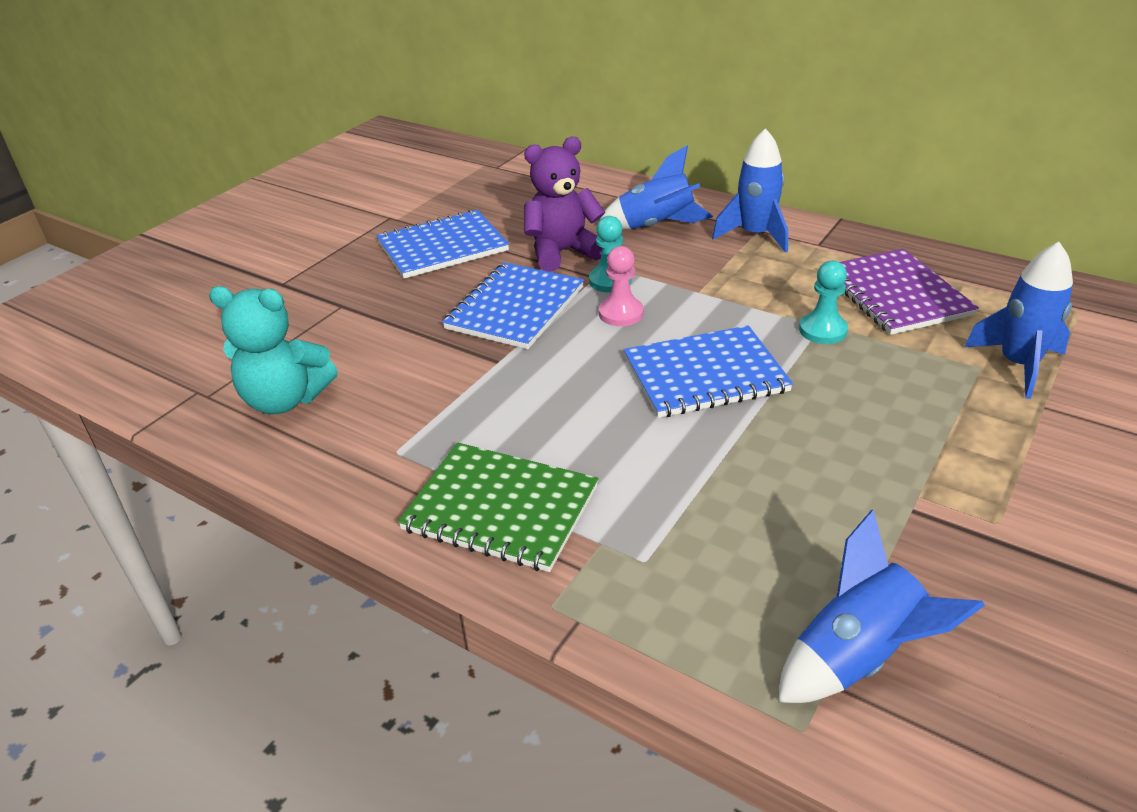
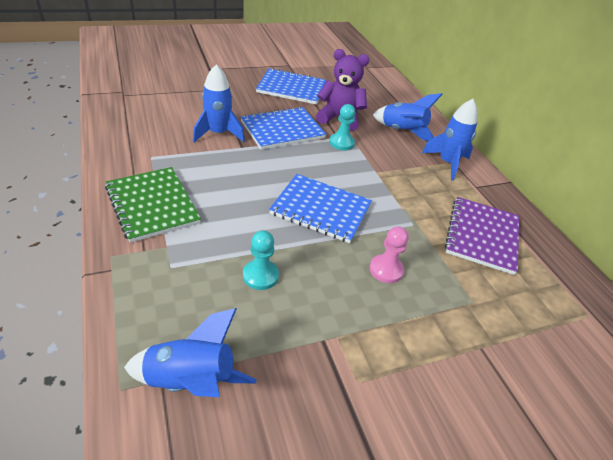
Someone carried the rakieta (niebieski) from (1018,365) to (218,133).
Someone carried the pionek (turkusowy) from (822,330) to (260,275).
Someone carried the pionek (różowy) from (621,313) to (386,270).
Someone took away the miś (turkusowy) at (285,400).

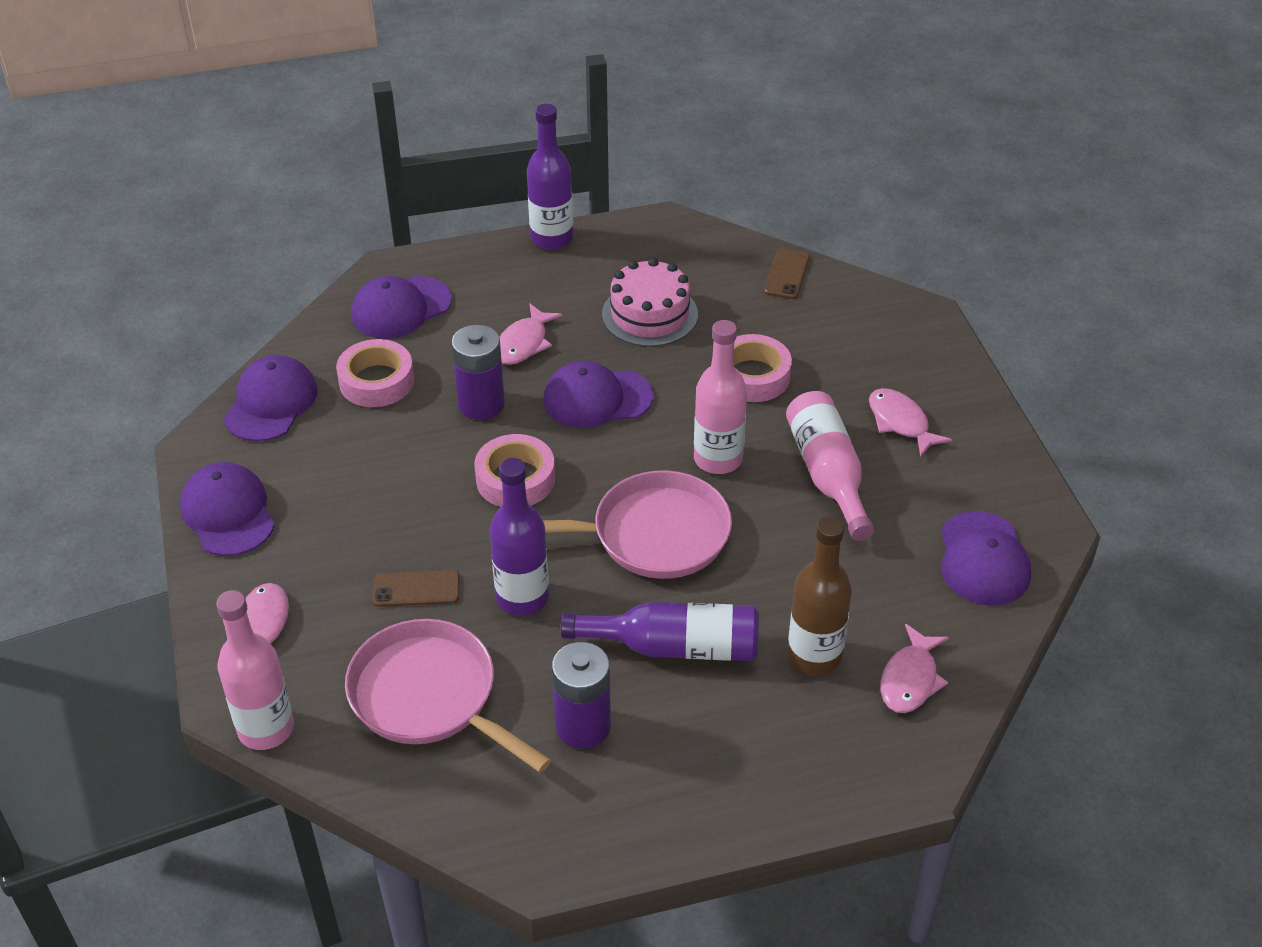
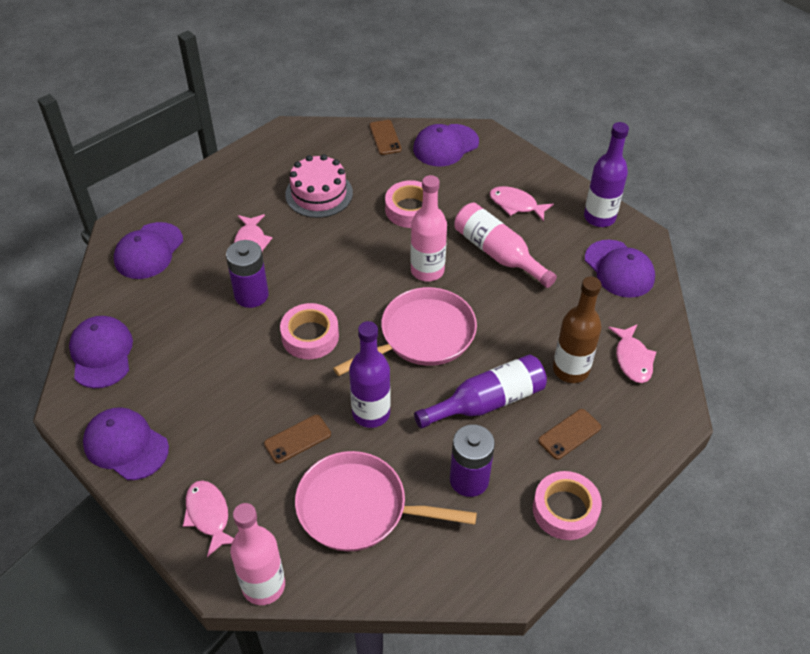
Someone carried the czapka (fioletowy) from (597,398) to (445,145).
Someone carried the taśma klejąca (różowy) from (376,381) to (565,510).
Someone put down the telefon (brązowy) at (569,434).
Someone carried the butelka (fioletowy) from (552,238) to (599,217).

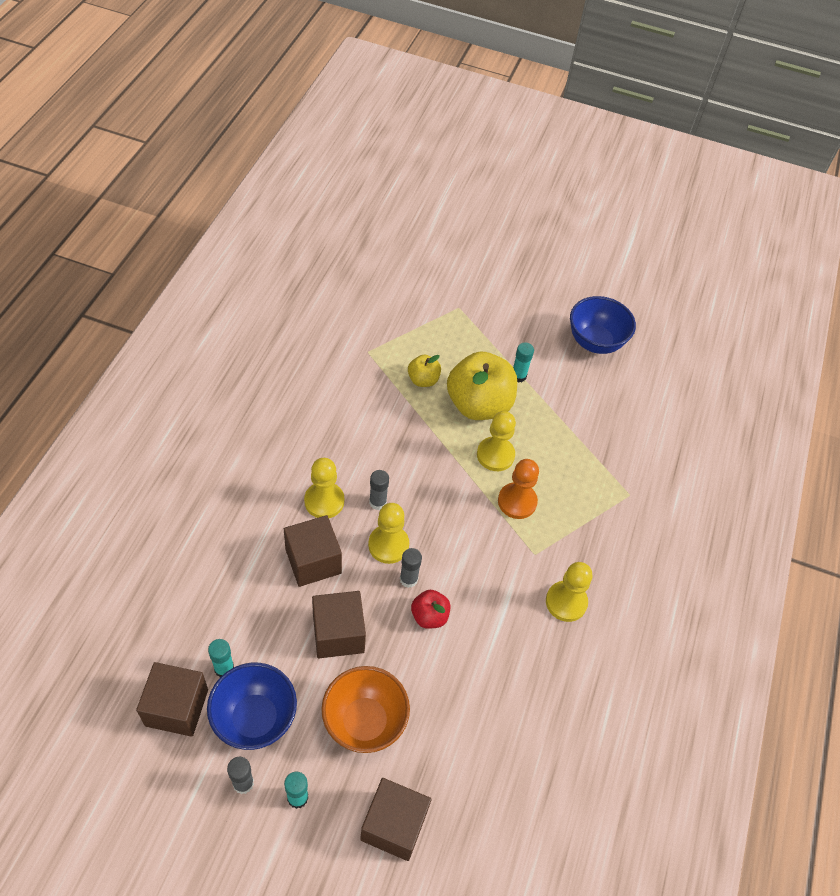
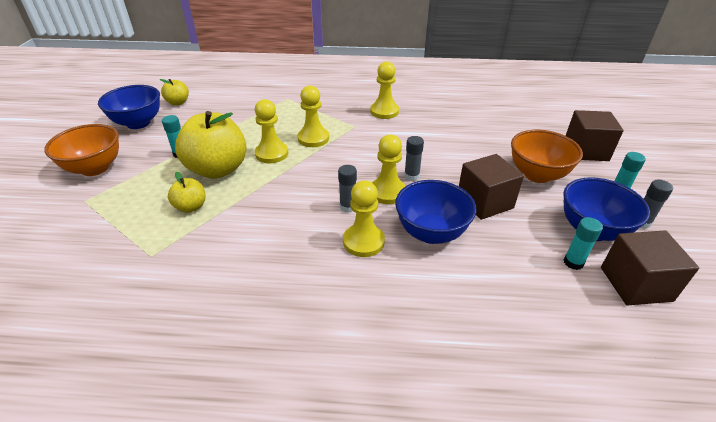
Someone put down the miska (pomarańczowy) at (95,168).
Someone put down the jabłko (żółty) at (178,102).
Someone repainted the pionek (pomarańczowy) at (517,501), which became the pionek (żółty) at (313,138).
Someone swapped the sześcian (brązowy) at (313,561) for the miska (niebieski) at (431,233).
Someone took away the jabłko (czerwony) at (429,616).

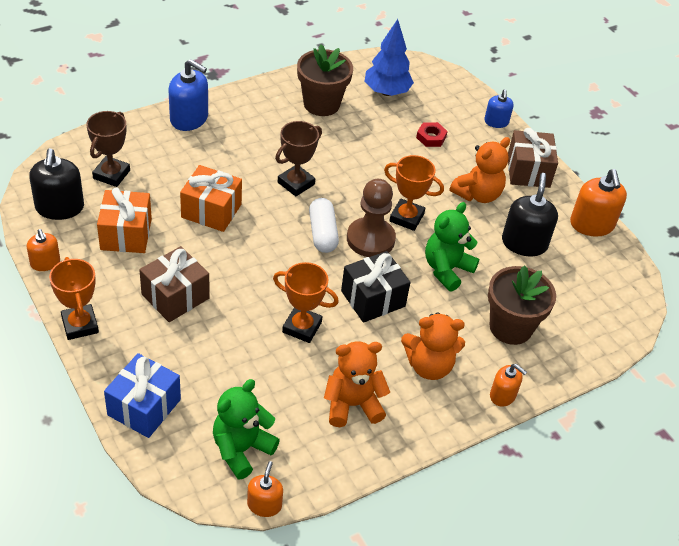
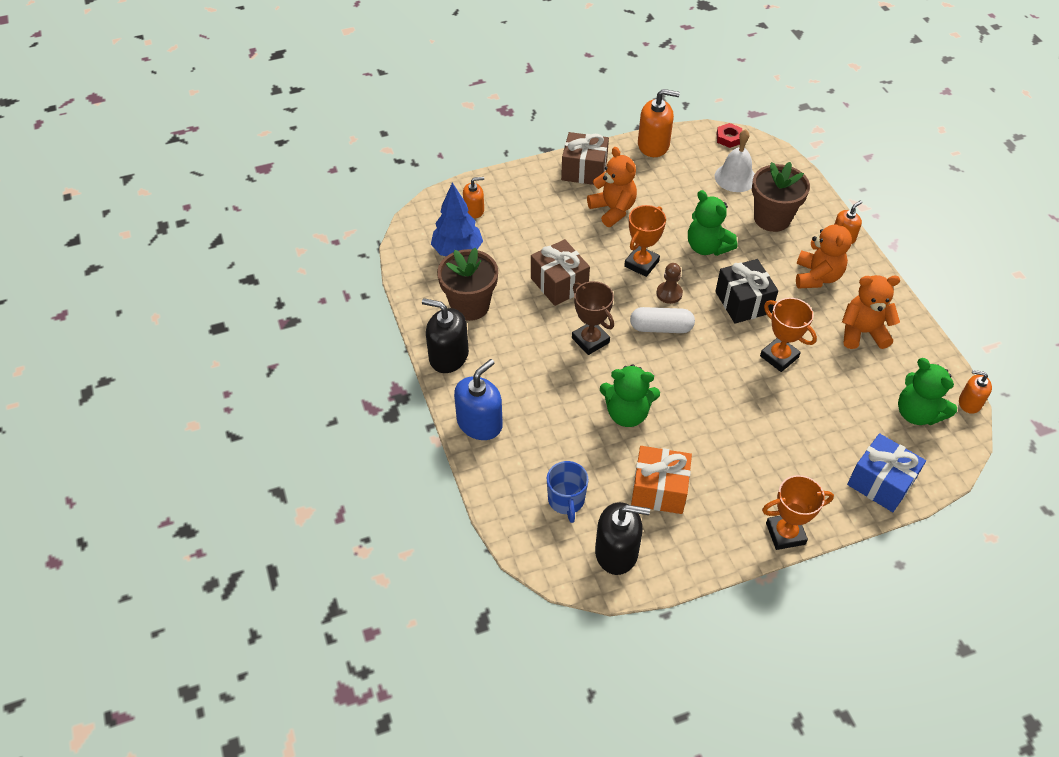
Someone carried the dozownik mydła (czarny) from (524,243) to (448,356).
Someone carried the dozownik mydła (pomarańczowy) from (45,263) to (474,210).
Someone carried the prezent (brązowy) from (175,296) to (559,284).
Someone swapped the puchar (brązowy) at (111,174) for the kubek (niebieski) at (566,500).
Someone swapped the prezent (pomarańczowy) at (211,211) for the miś (zielony) at (627,413).
Someone scaled the pionek (brązowy) at (370,239) by 0.56.
Someone put down the dzwonek (biały) at (735,177).
Someone carried the nakrętka (czerwony) from (431,137) to (729,138).
Someone rotated the puchar (pomarańczowy) at (302,327) by 75 degrees counterclockwise.
Someone rotated the miś (pomarańczowy) at (352,405) by 90 degrees clockwise.
Someone took away the dozownik mydła (niebieski) at (496,122).

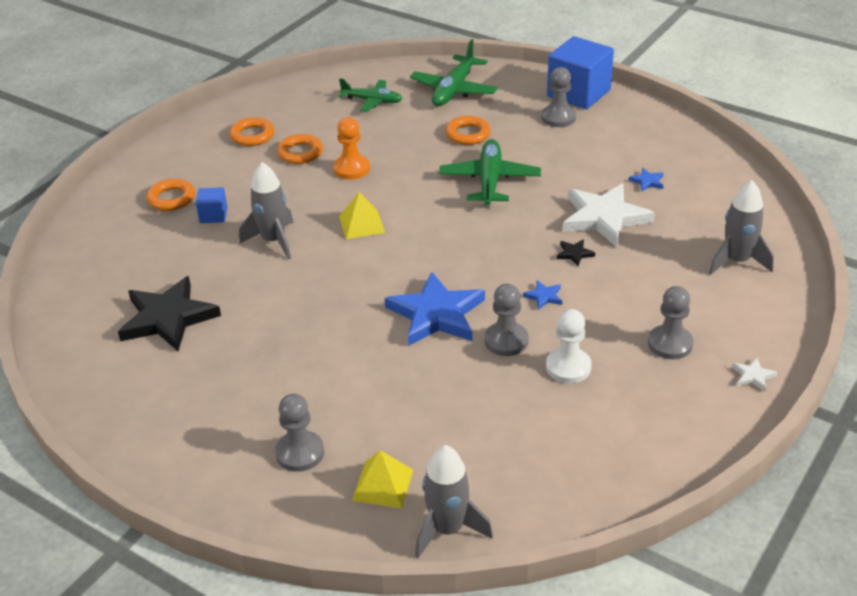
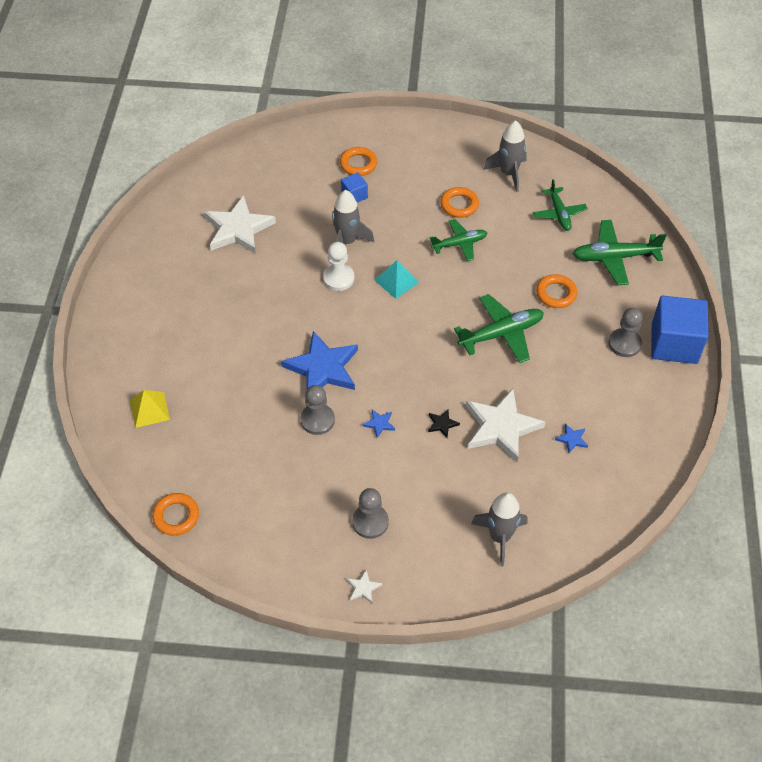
Someone carried the pierścień (pomarańczowy) from (252,135) to (176,516).
Someone repainted the gwiazda (czarny) at (168,318), which became the gwiazda (biały) at (238,229).
Someone carried the pionek (biały) from (568,367) to (338,278).
Someone repainted the piramida (żółty) at (361,224), which became the piramida (turkusowy) at (396,281).
Someone swapped the pionek (pomarańczowy) at (351,169) for the samolot (zielony) at (459,244).
Someone carried the rakieta (szary) from (447,529) to (508,173).
Someone took away the pionek (szary) at (300,453).

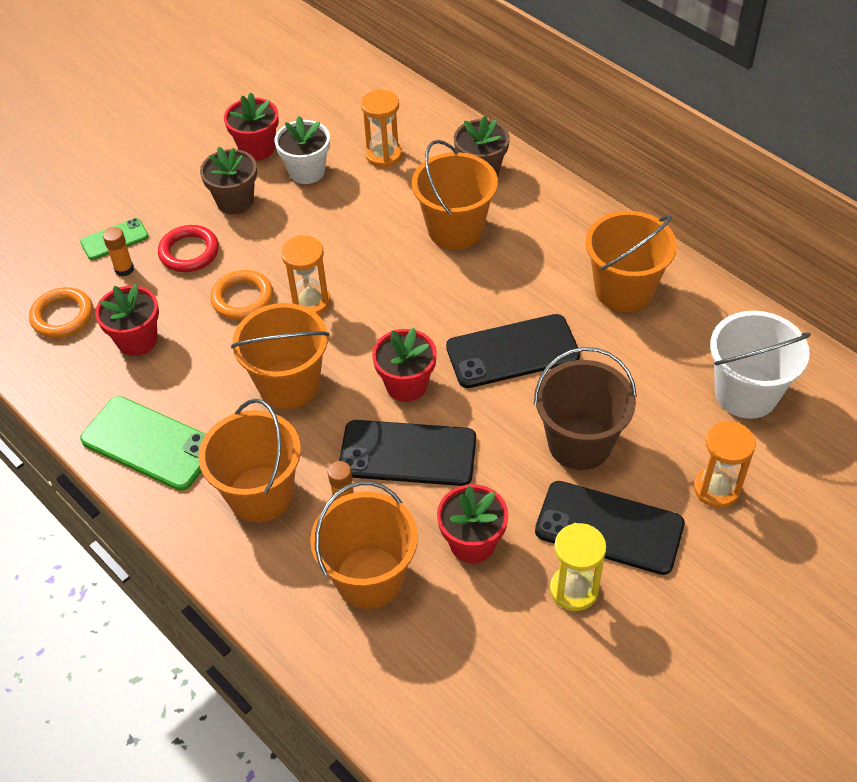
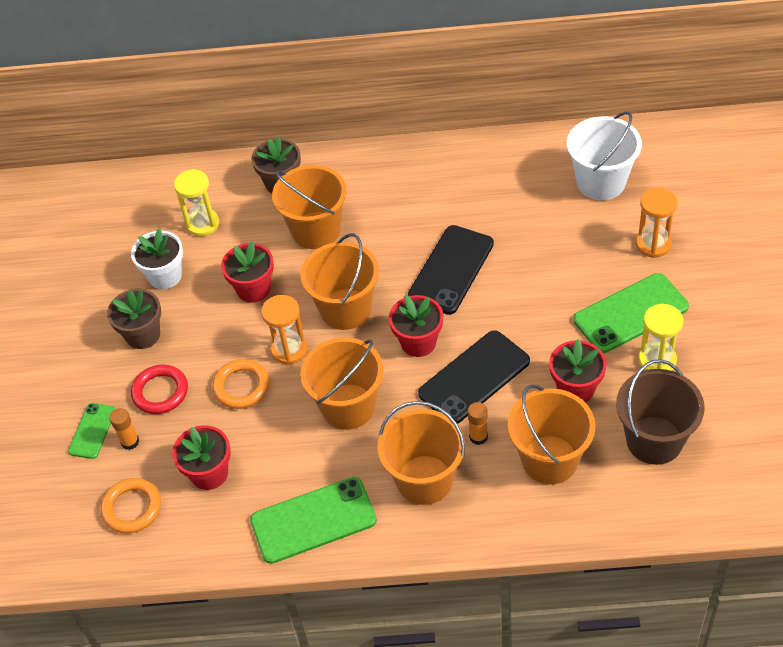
Someone repainted the klepsydra (pomarańczowy) at (384,155), which became the klepsydra (żółty) at (203,224).
Someone carried the doniczka (czerwony) from (257,148) to (253,289).
Someone carried the wiadro (pomarańczowy) from (624,290) to (345,309).
Someone repainted the telefon (czarny) at (609,528), which became the telefon (zielony) at (631,313).
Someone carried the wiadro (brązowy) from (580,443) to (654,440).

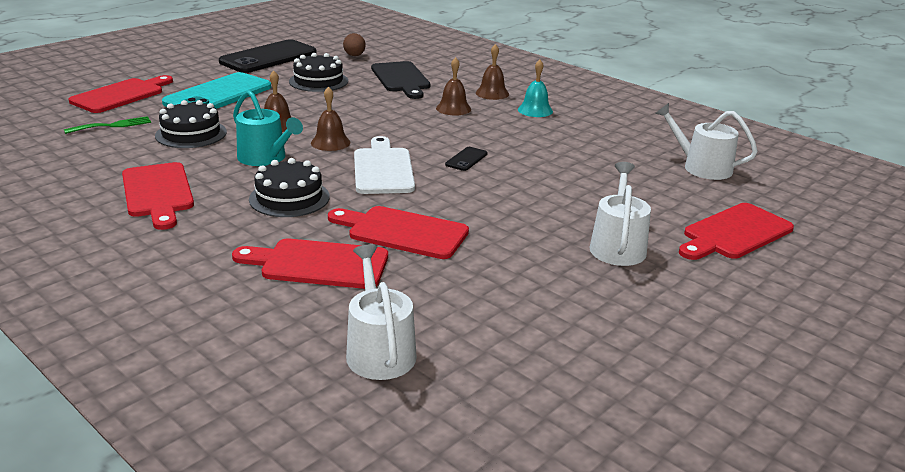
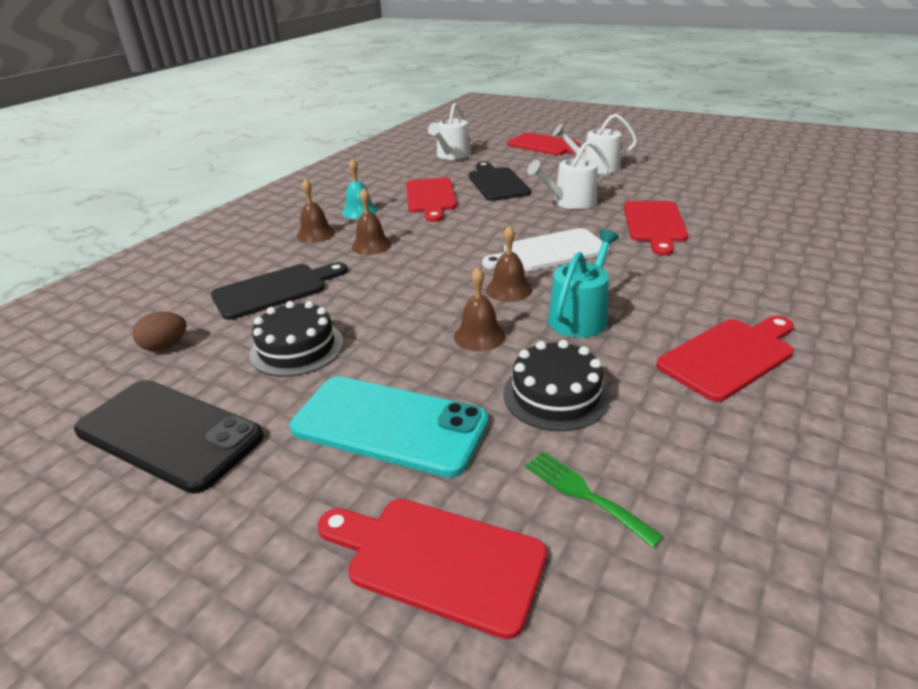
Someone carried the deska do krojenia (czerwony) from (319,264) to (431,197).
Someone put down the deska do krojenia (czarny) at (497,183).
Someone carried the konewka (biały) from (379,350) to (570,202).
Someone took away the tort (czarny) at (289,198).
Someone took away the telefon (czarny) at (466,159).

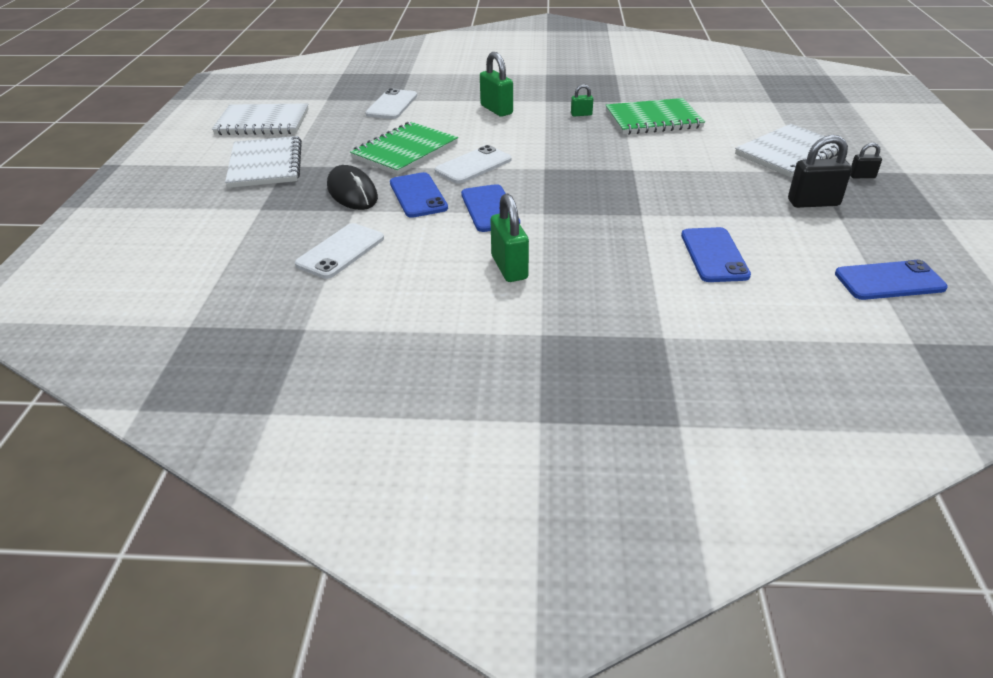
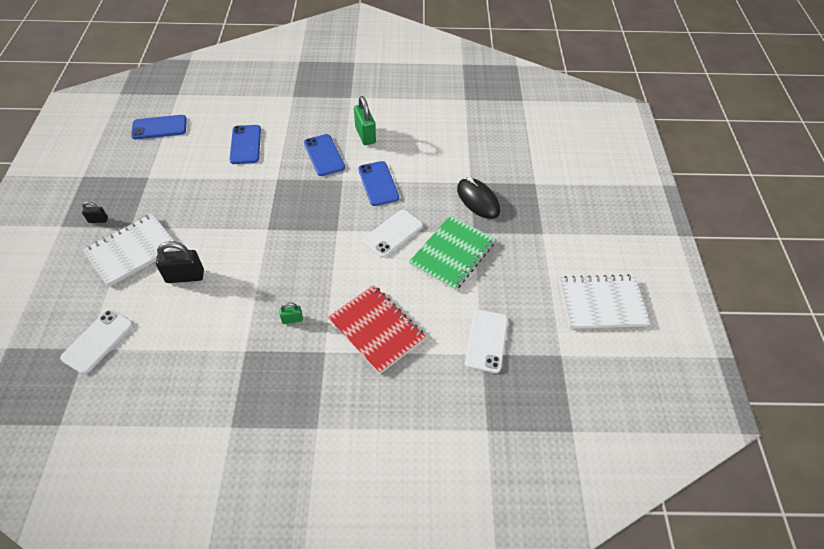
Someone carried the telefon (biały) from (340,251) to (98,341).
Someone carried the kłódka (czarny) from (813,203) to (185,276).
Someone carried the telefon (niebieski) from (418,195) to (324,155).
Someone swapped the kłódka (zielony) at (496,110) for the zeszyt (czerwony) at (376,329).
Someone took away the zeszyt (biały) at (266,165).
Someone took away the zeszyt (zielony) at (653,119).

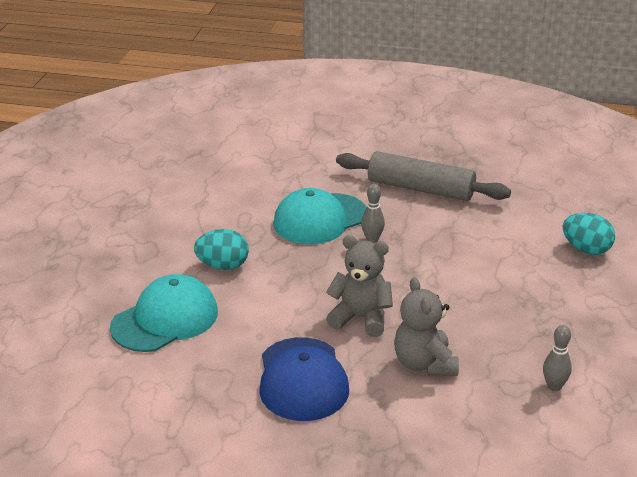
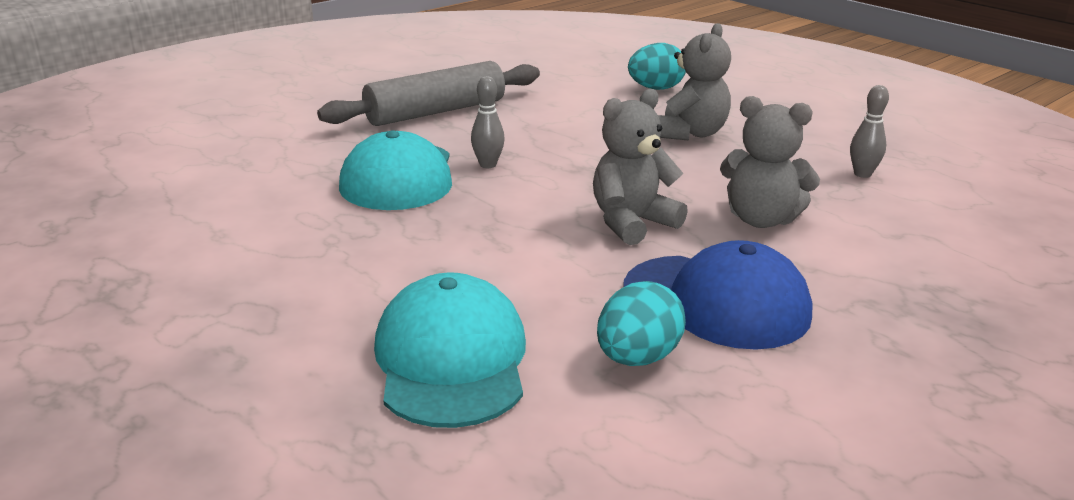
Someone carried the jajko (turkusowy) from (223,266) to (637,358).
Someone put down the miś (szary) at (690,133).

